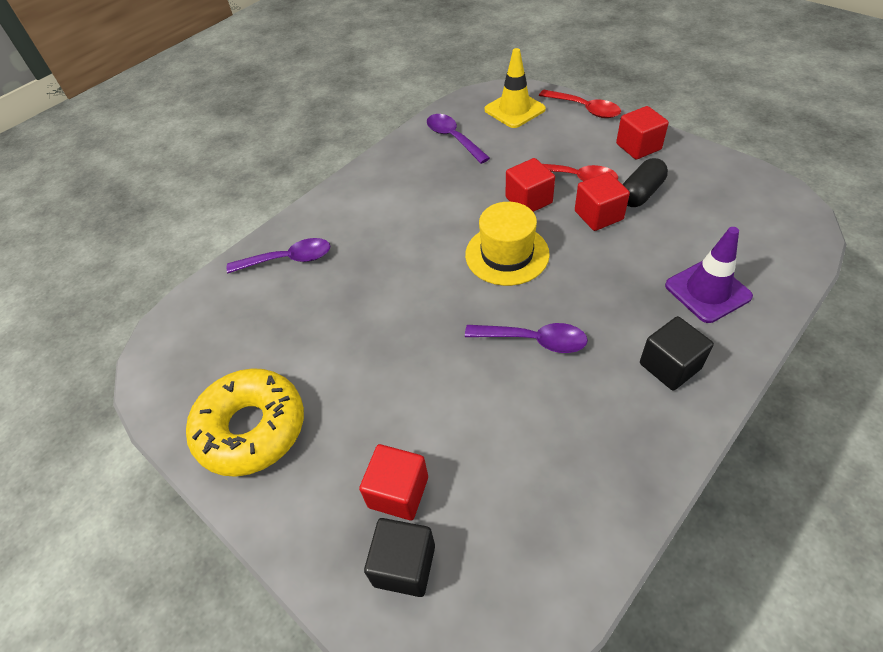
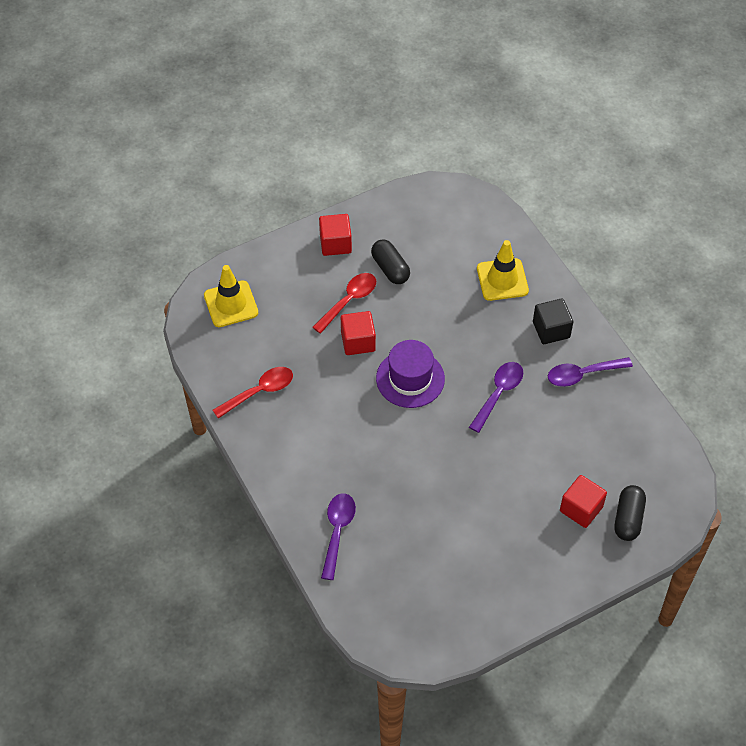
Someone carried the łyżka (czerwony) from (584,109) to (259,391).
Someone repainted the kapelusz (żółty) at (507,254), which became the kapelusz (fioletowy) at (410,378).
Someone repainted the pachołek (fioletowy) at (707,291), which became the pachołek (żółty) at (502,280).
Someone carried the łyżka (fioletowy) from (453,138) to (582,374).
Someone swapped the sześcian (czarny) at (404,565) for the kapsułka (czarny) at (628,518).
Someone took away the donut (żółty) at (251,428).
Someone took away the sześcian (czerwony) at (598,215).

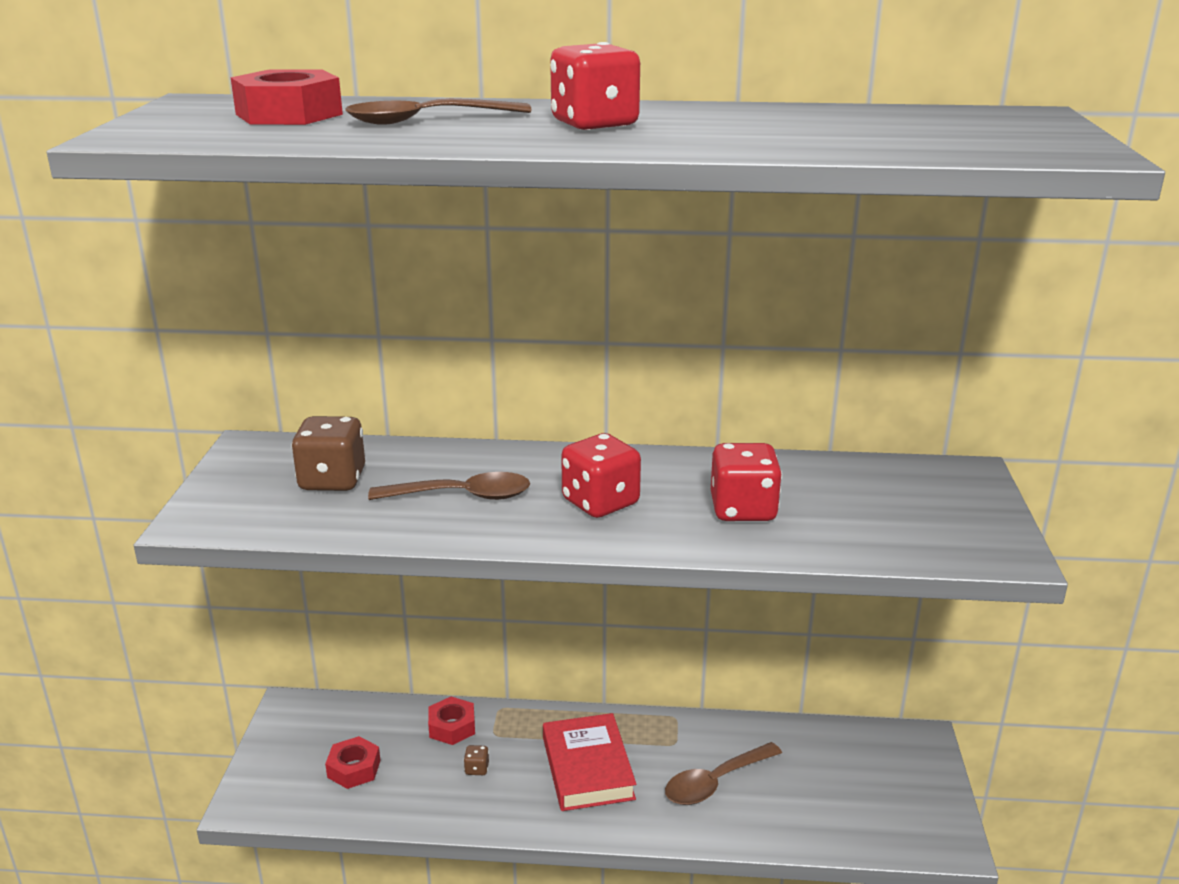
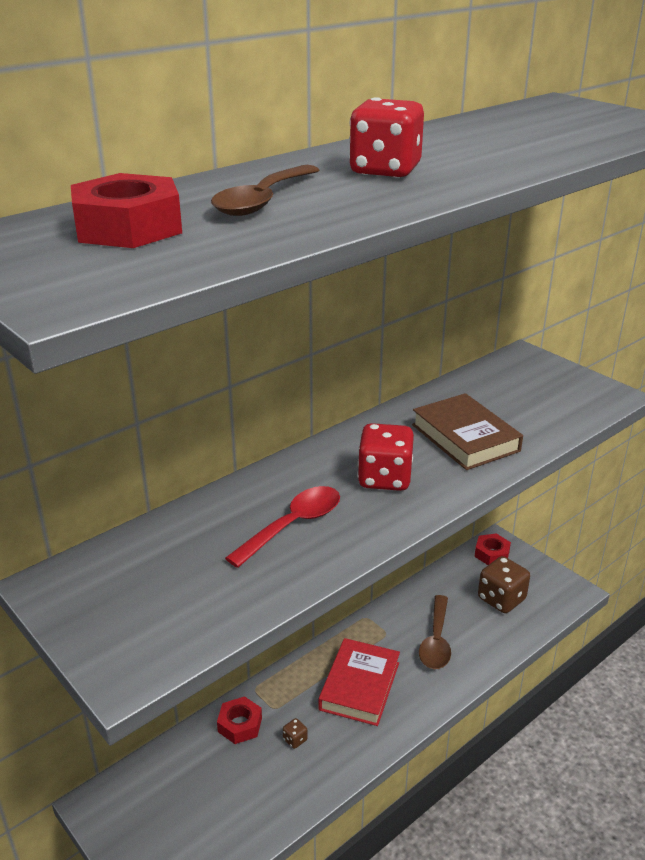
Someone repainted the łyżka (brązowy) at (462,496), which became the łyżka (czerwony) at (293,525).
Someone rotated the książka (czerwony) at (588,768) by 75 degrees clockwise.
Someone swapped the kostka do gry (czerwony) at (743,510) for the książka (brązowy) at (465,438).
Someone carried the nakrętka (czerwony) from (354,768) to (492,554).
Someone carried the kostka do gry (brązowy) from (332,480) to (501,599).

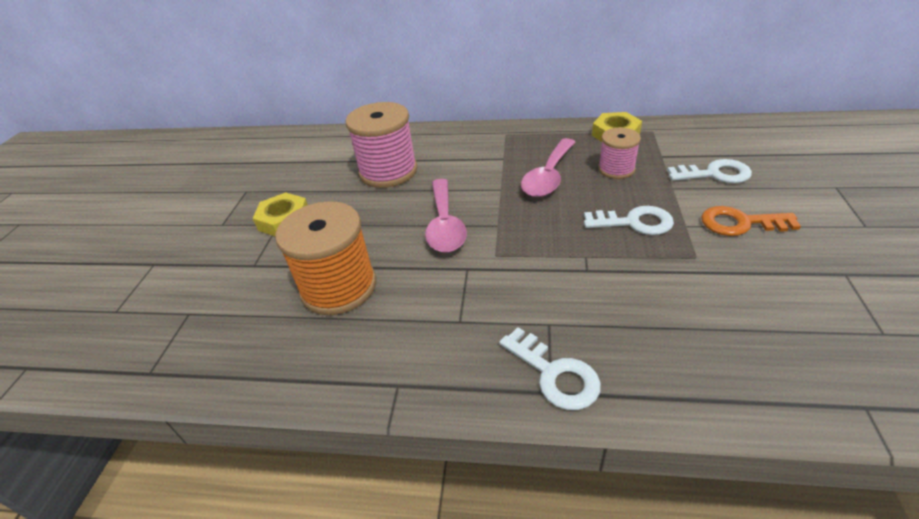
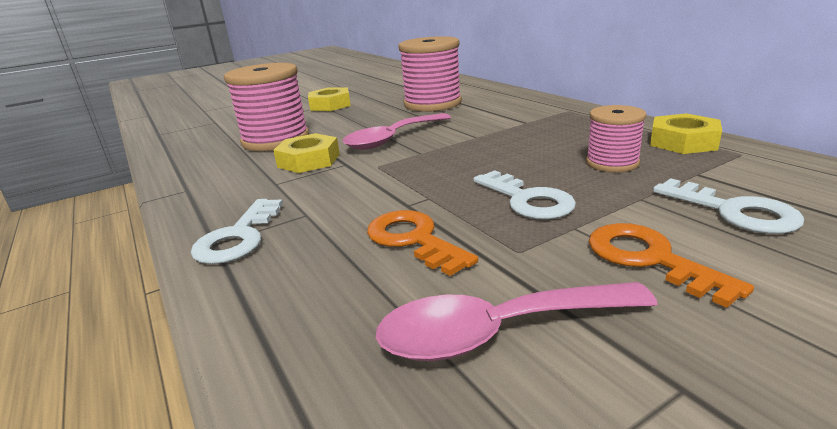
Someone repainted the szpulka (pomarańczowy) at (339,287), which became the szpulka (różowy) at (276,140).
Someone put down the nakrętka (żółty) at (309,160).
Someone put down the klucz (pomarańczowy) at (413,239).
Someone carried the łyżka (różowy) from (548,176) to (496,332).

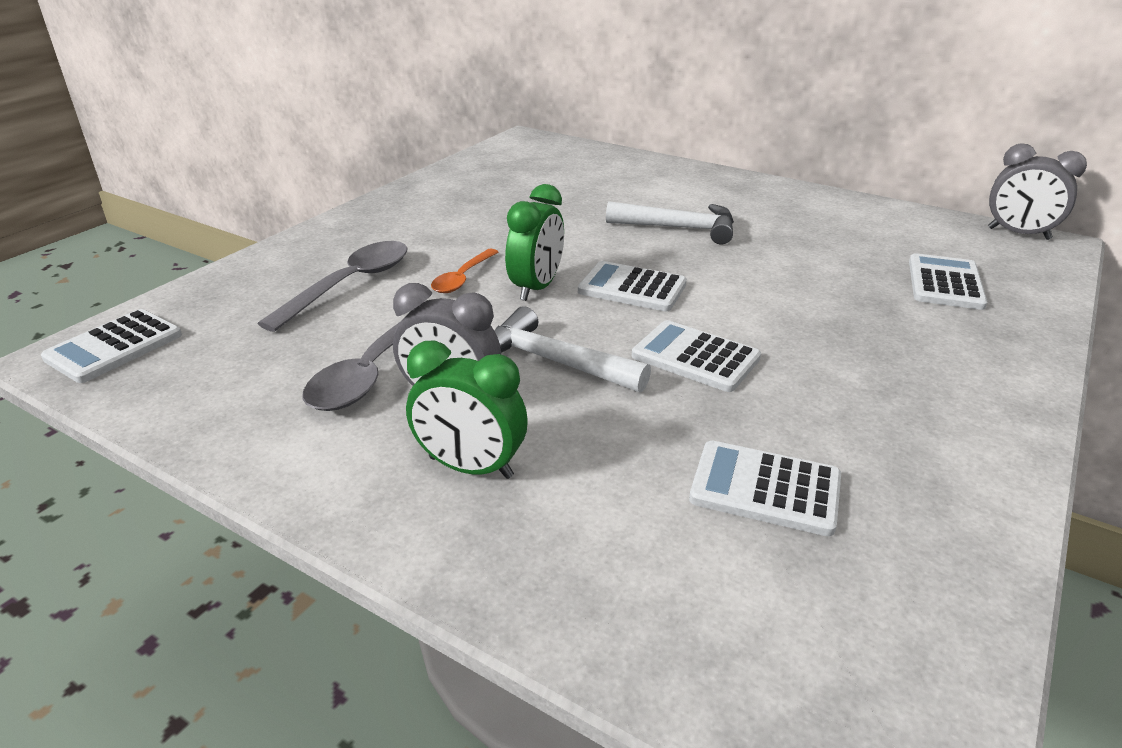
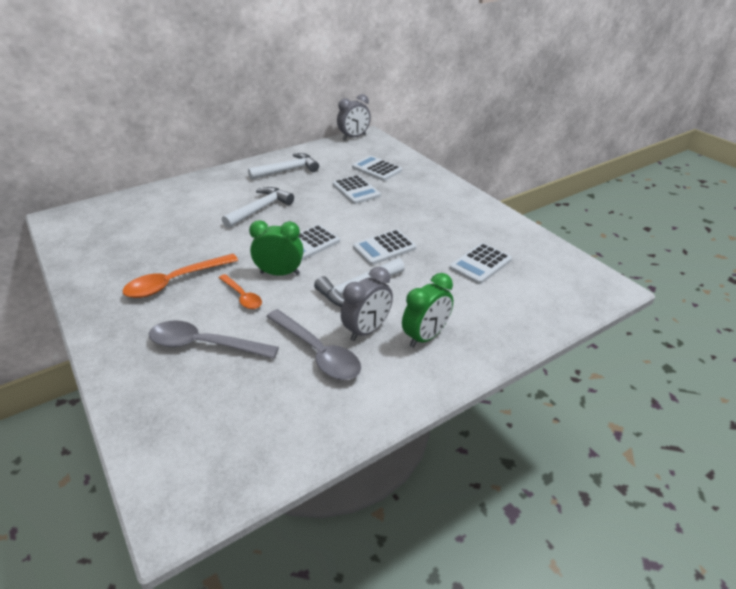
Someone put down the łyżka (pomarańczowy) at (175,282).
Someone rotated the łyżka (szary) at (350,284) by 45 degrees counterclockwise.
Someone put down the młotek (biały) at (288,170).
Someone rotated the budzik (zielony) at (536,288) by 45 degrees counterclockwise.
Someone carried the kalkulator (biały) from (114,347) to (356,190).

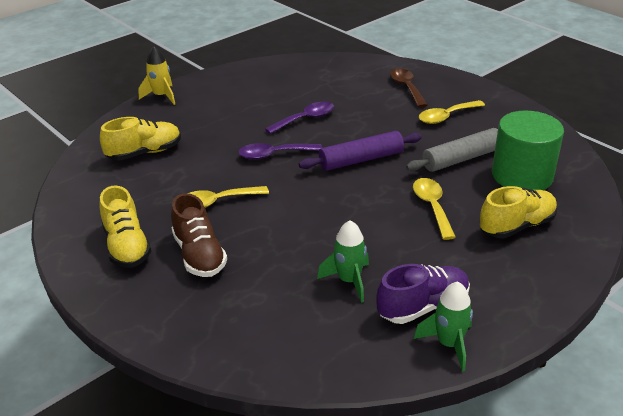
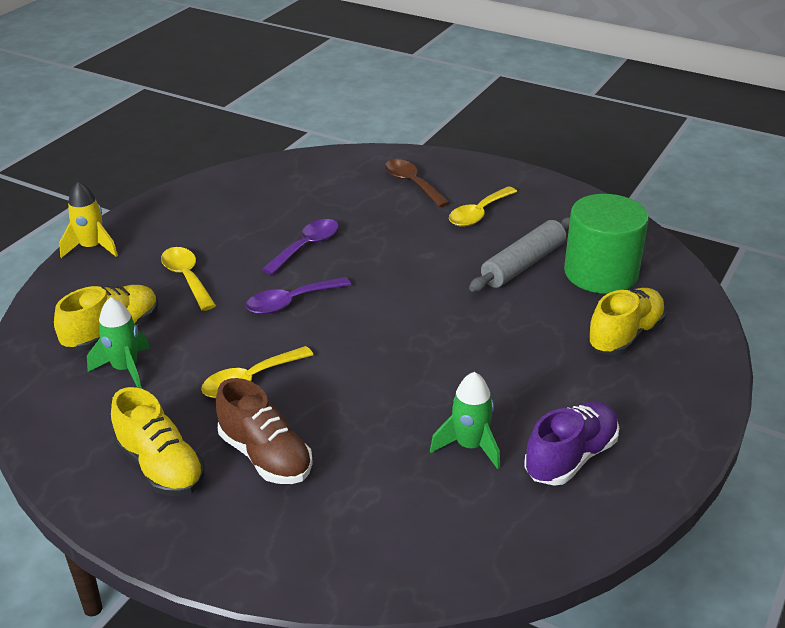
Someone carried the rakieta (zielony) from (449,344) to (125,369).
Someone carried the łyżka (żółty) from (432,206) to (186,278).
Someone took away the wałek do ciasta (fioletowy) at (361,160).

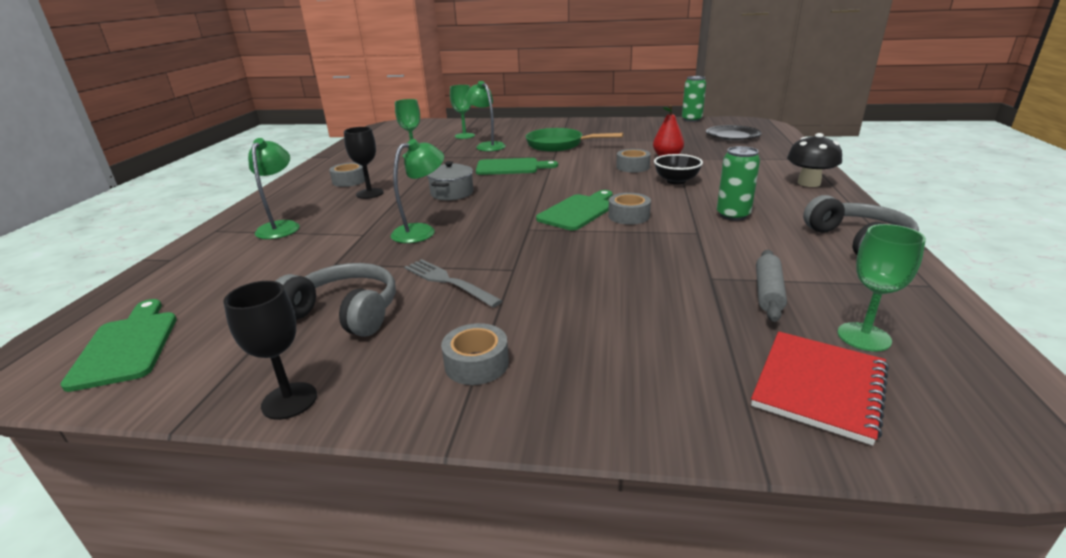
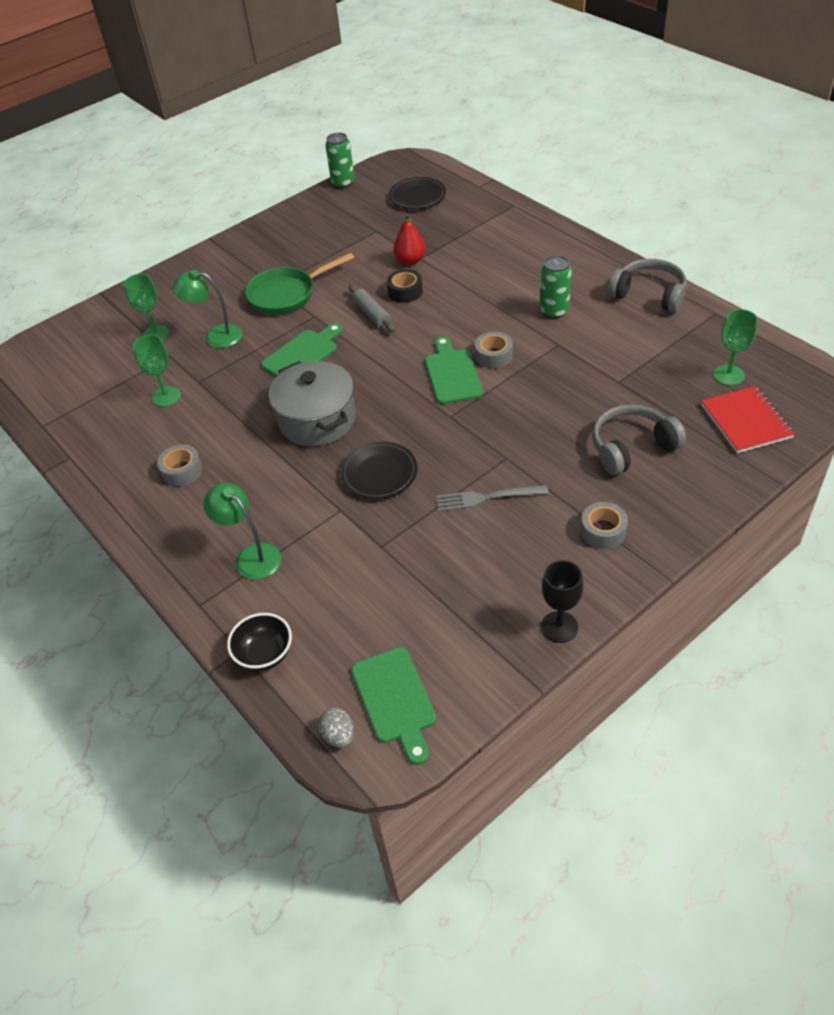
Someone carried the miska (czarny) from (676,181) to (264,654).
Someone scaled the garnek (szary) at (452,193) by 1.67.
Someone put down the jajko (szary) at (339,735).
Someone swapped the lampka (zielony) at (421,231) for the talerz (czarny) at (379,474).
Someone carried the wałek do ciasta (szary) from (768,292) to (372,314).
Someone rotated the deska do krojenia (zielony) at (127,346) by 135 degrees counterclockwise.
Someone repainted the taśma klejąca (szary) at (632,167), which became the taśma klejąca (czarny) at (405,292).
Someone carried the słuchawki (szary) from (345,313) to (632,447).
Someone took away the kielich (czarny) at (370,193).
Someone took away the grzyb (czarny) at (809,183).

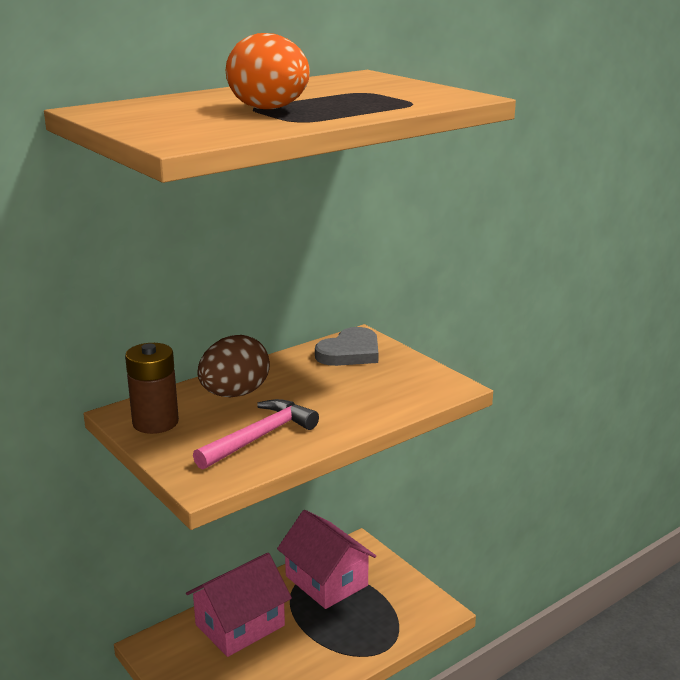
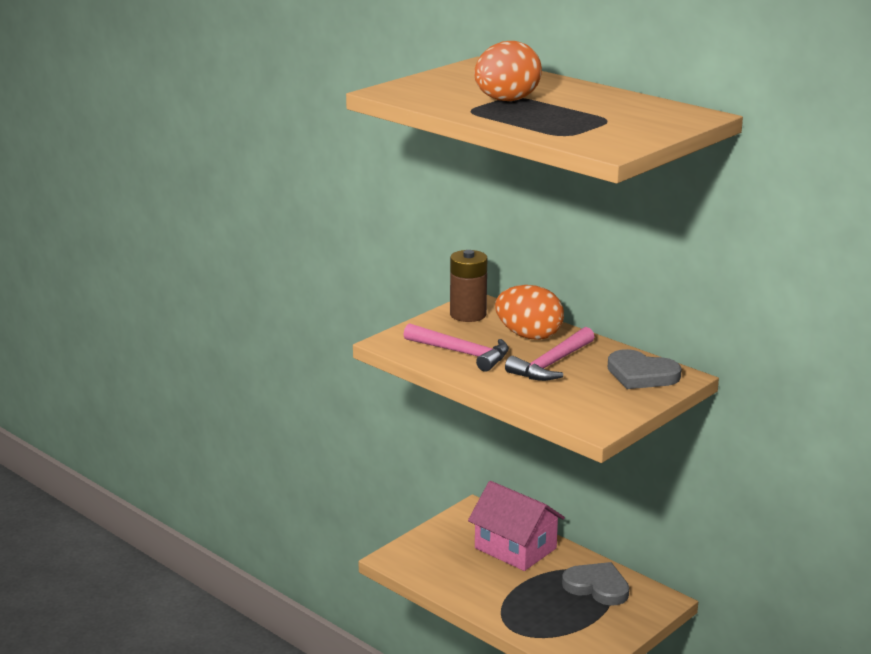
Someone repainted the jajko (brązowy) at (235,394), which became the jajko (pomarańczowy) at (529,336).
Someone put down the młotek (różowy) at (551,364).
Someone swapped the domek (różowy) at (326,581) for the serce (szary) at (597,587).

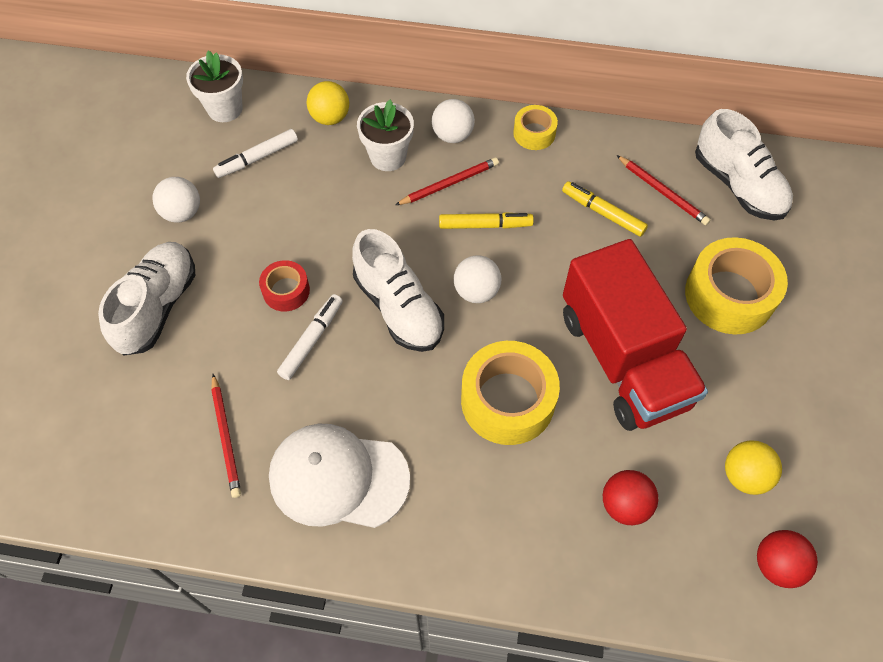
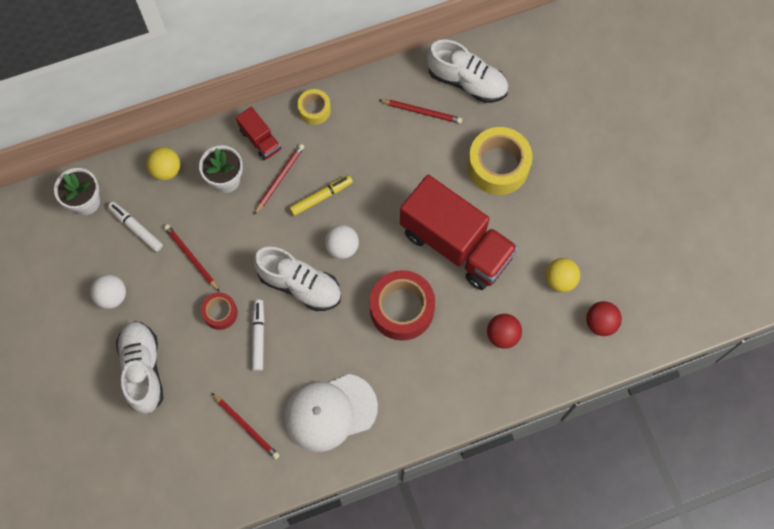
Someone rotated the flamaster (biały) at (257,158) by 105 degrees clockwise.
Someone put down the ołówek (czerwony) at (191,258).
Someone swapped the piłka (biały) at (452,135) for the ciężarówka (czerwony) at (260,140).
Someone repainted the taśma klejąca (żółty) at (507,400), which became the taśma klejąca (czerwony) at (402,309).
Someone took away the flamaster (żółty) at (603,213).

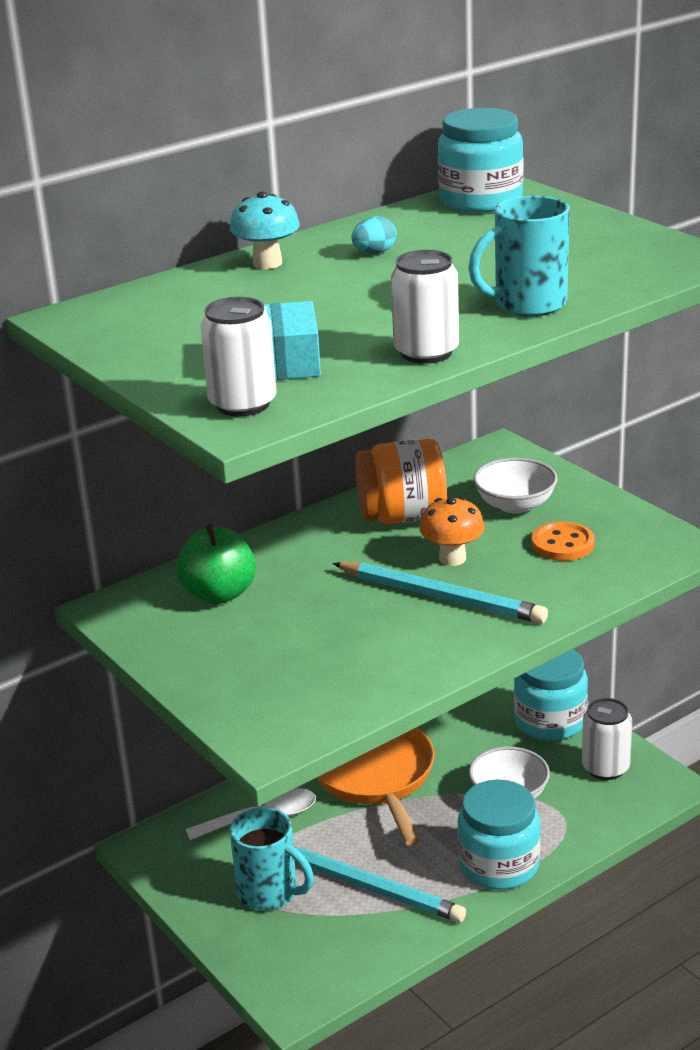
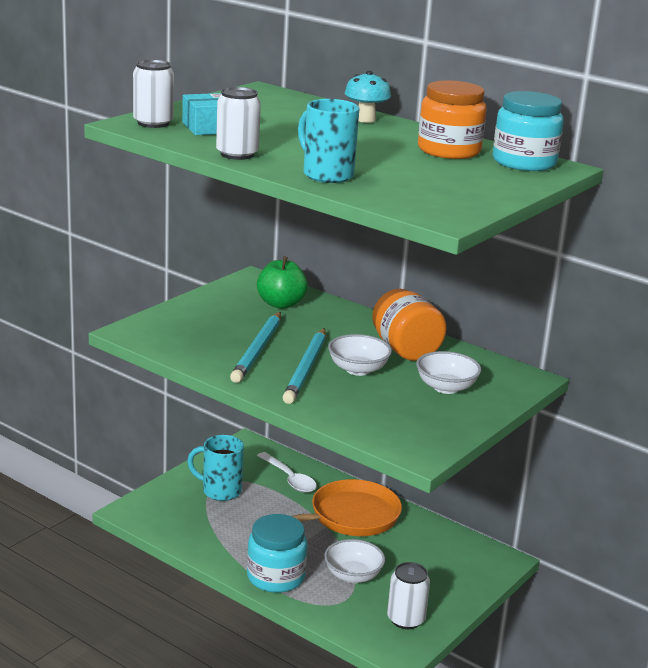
Someone rotated the kubek (turkusowy) at (269,893) by 90 degrees clockwise.
Someone carried the ołówek (turkusowy) from (369,887) to (257,350).
Someone swapped the grzyb (pomarańczowy) at (452,558) for the miska (biały) at (358,369).
Someone put down the słoik (pomarańczowy) at (449,151).
Someone took away the jajko (turkusowy) at (374,252).
Someone took away the słoik (turkusowy) at (550,721).
Someone took away the guzik (pomarańczowy) at (562,544).

